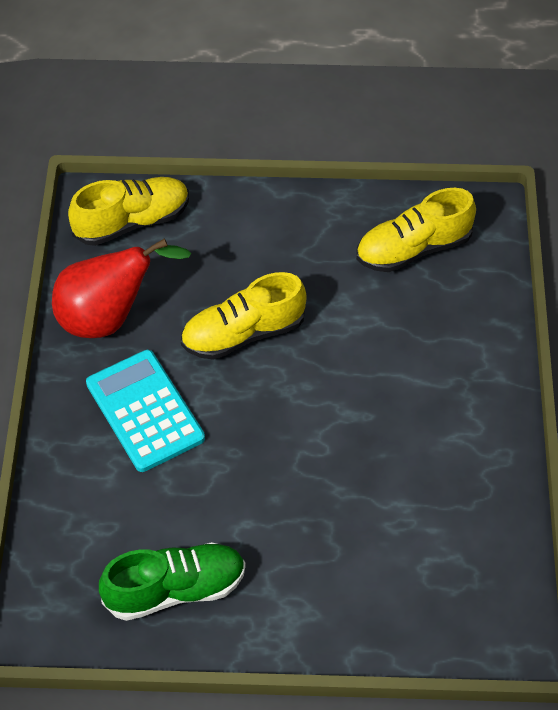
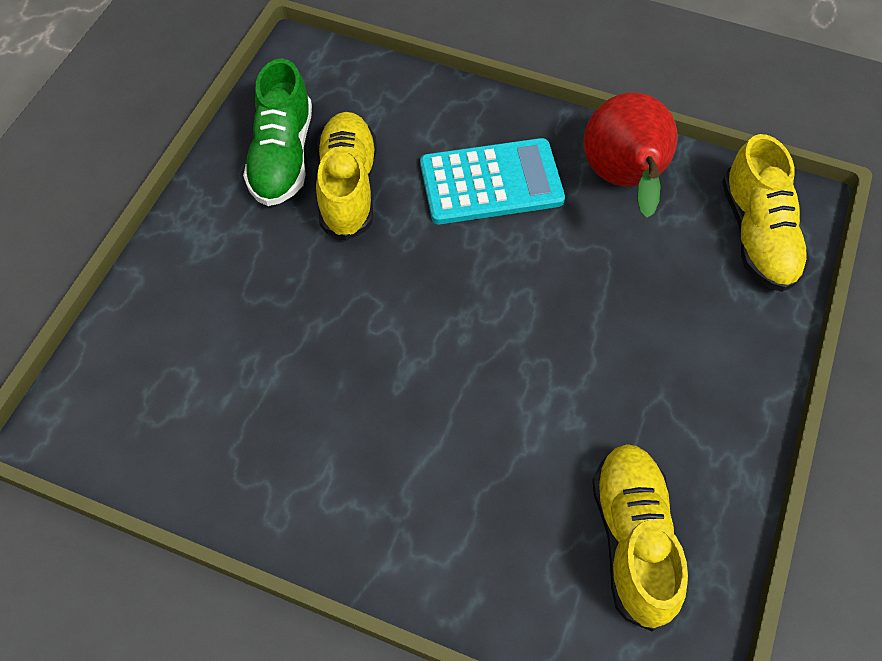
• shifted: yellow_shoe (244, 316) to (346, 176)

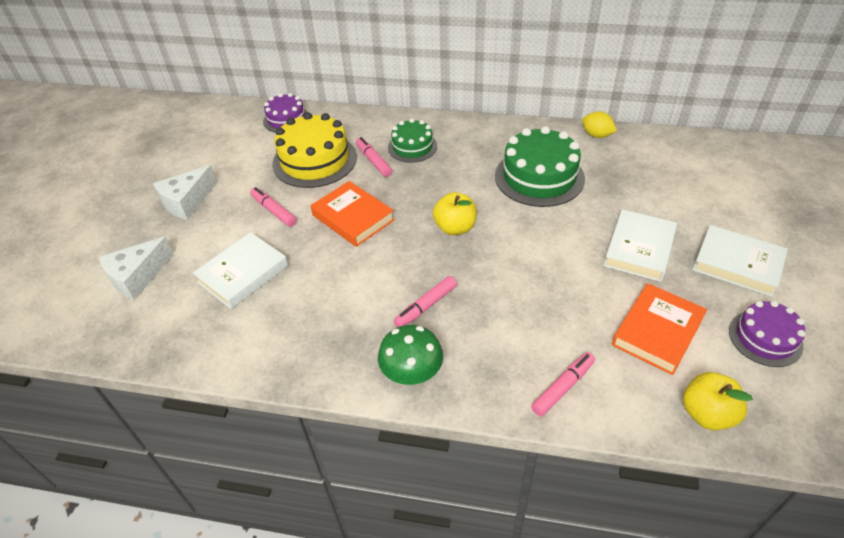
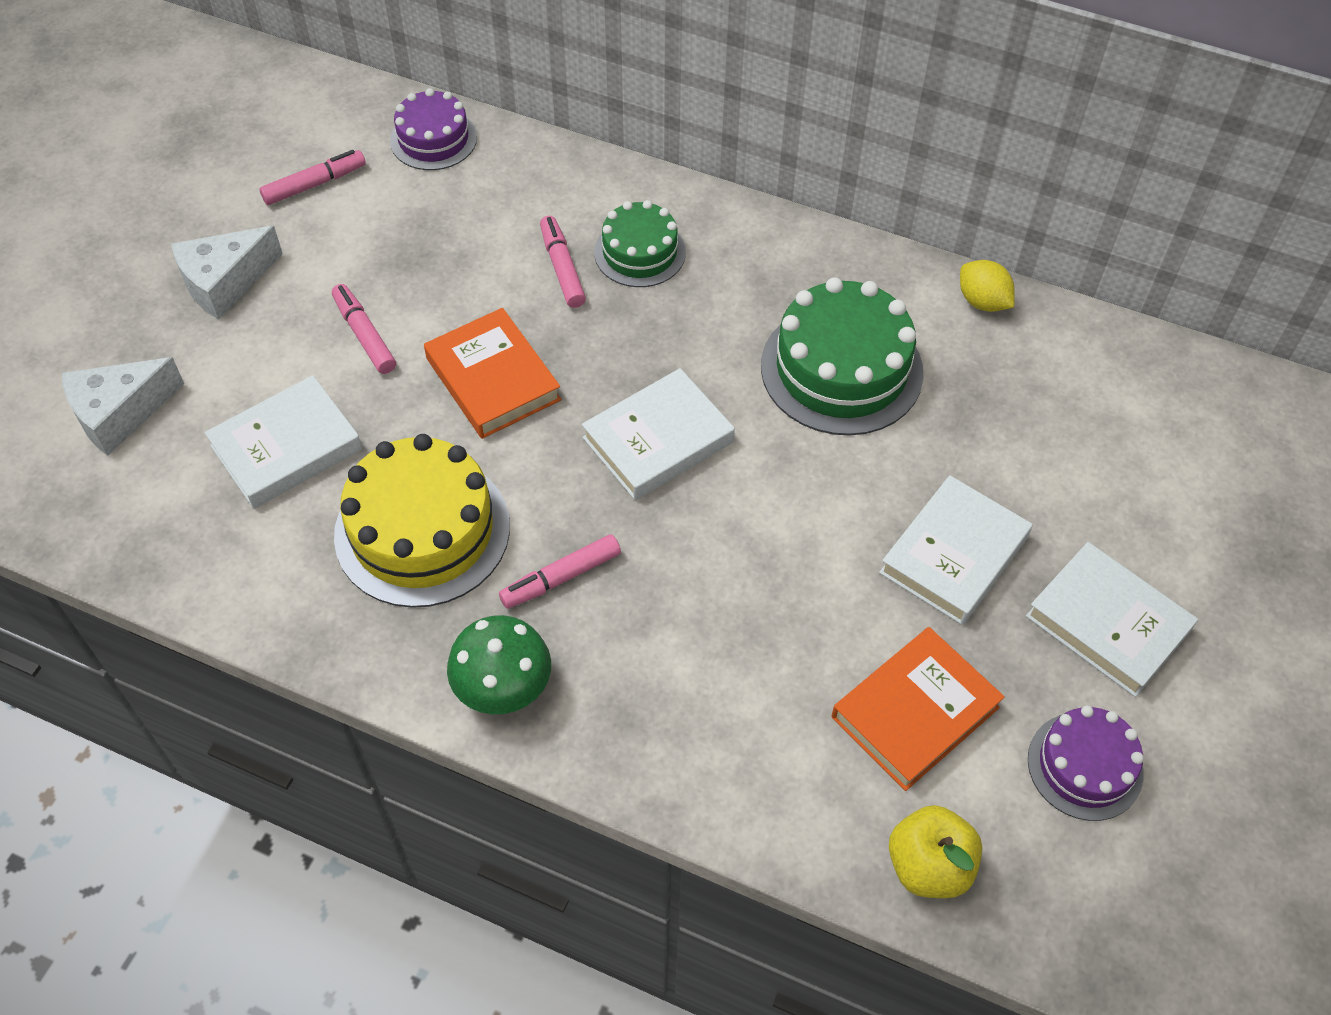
• shifted: yellow_cake (314, 150) to (422, 521)
• shifted: pink_marker (563, 384) to (312, 177)
• swapped: yellow_apple (455, 213) to white_book (658, 434)

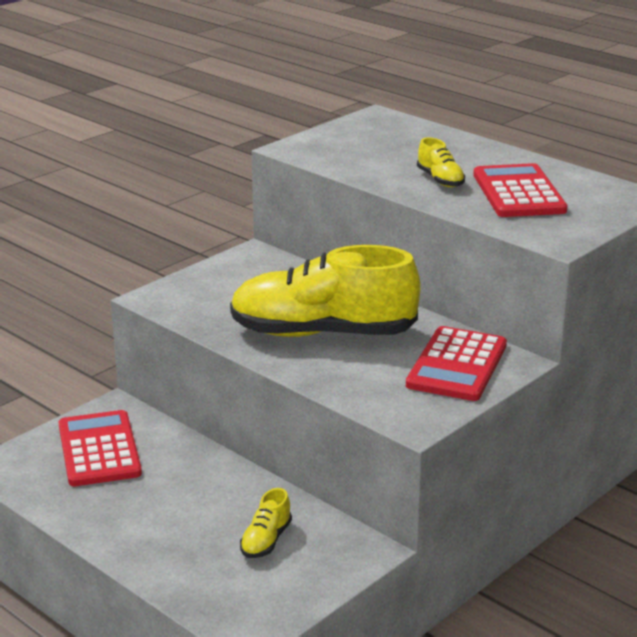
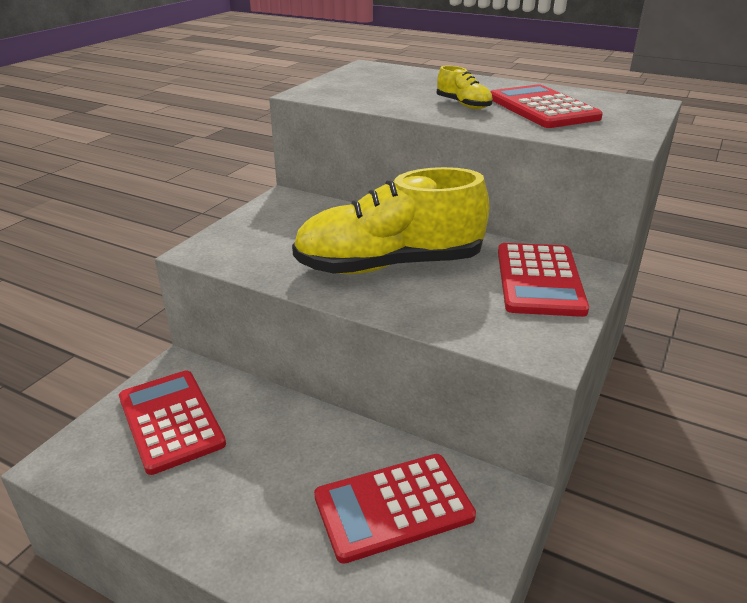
• swapped: yellow_shoe (266, 523) to red_calculator (395, 509)

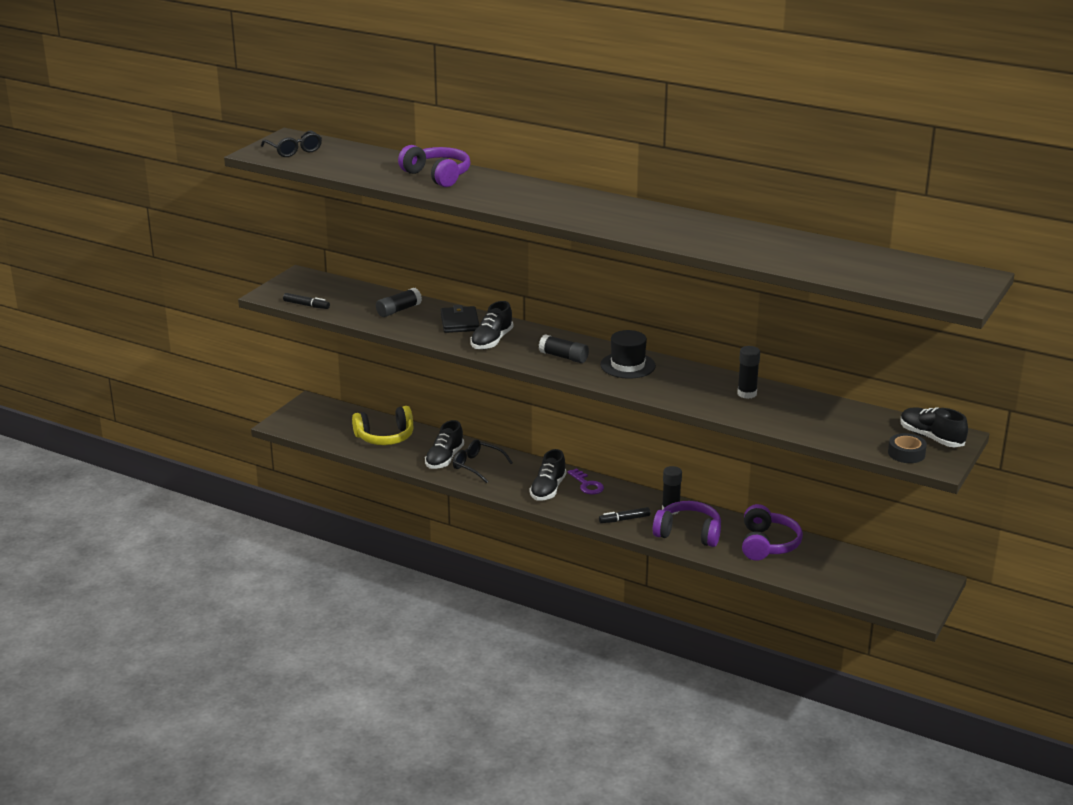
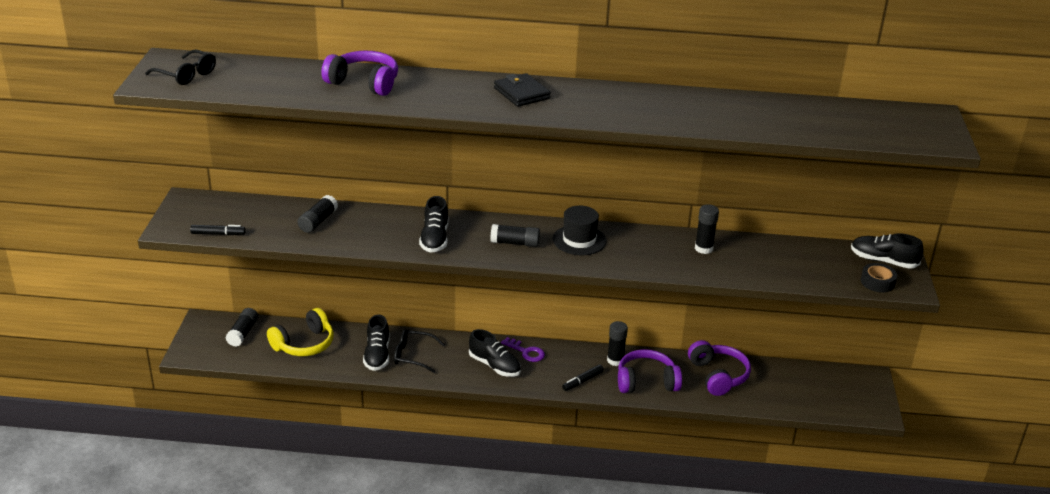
• new: black_glue_stick (241, 327)
• shifted: black_wallet (460, 319) to (522, 90)
• rotated: black_shoe (548, 475) = (495, 353) 45 degrees counterclockwise

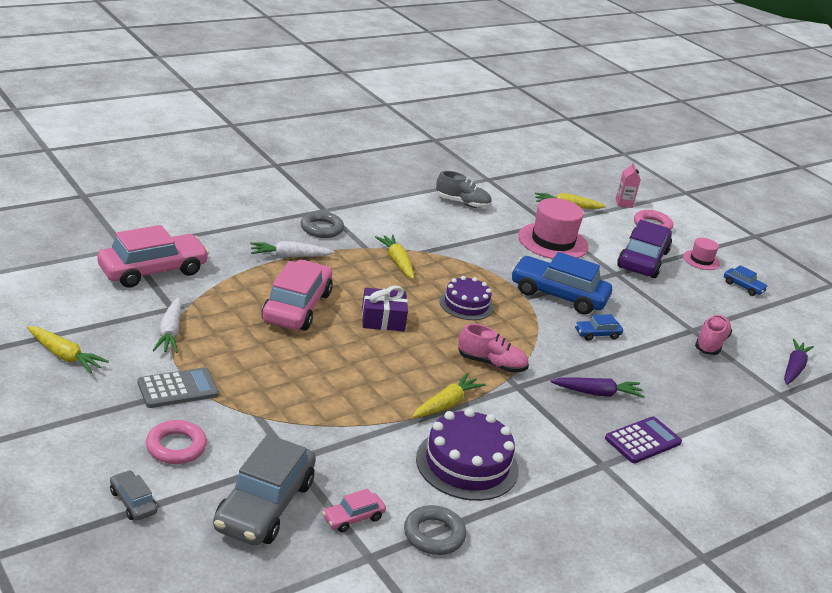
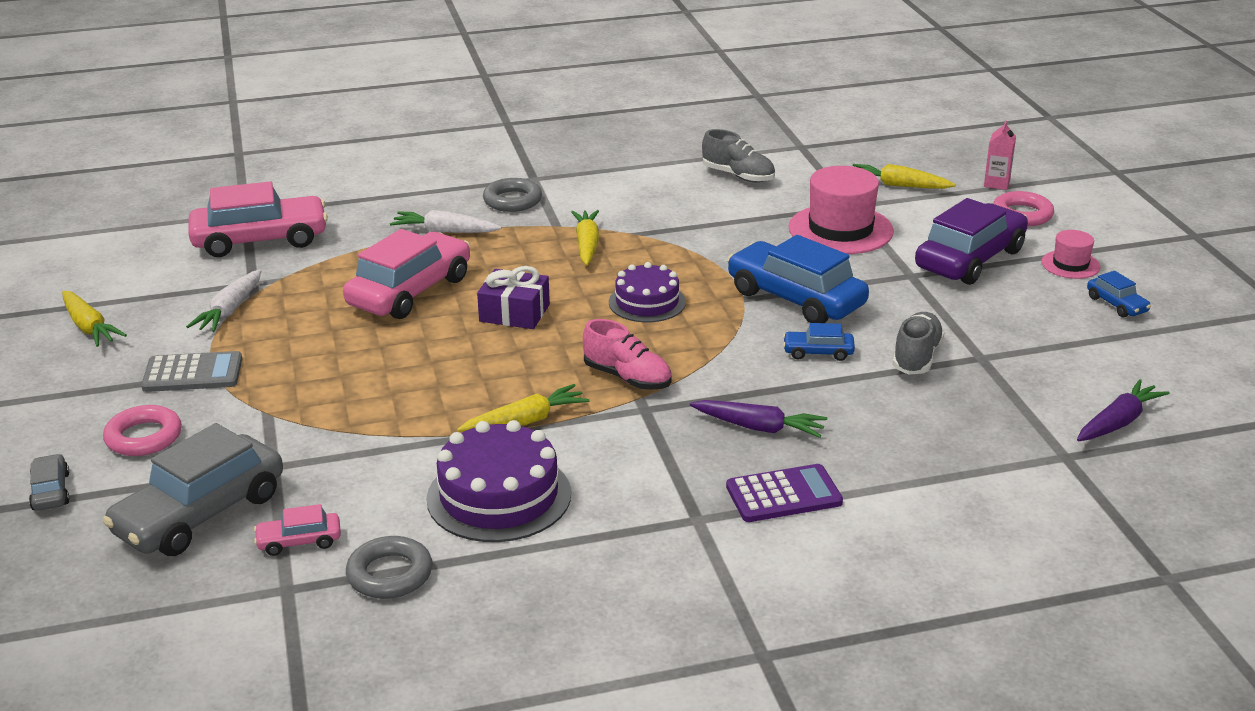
• gone: pink_shoe (713, 335)
• new: grey_shoe (919, 343)

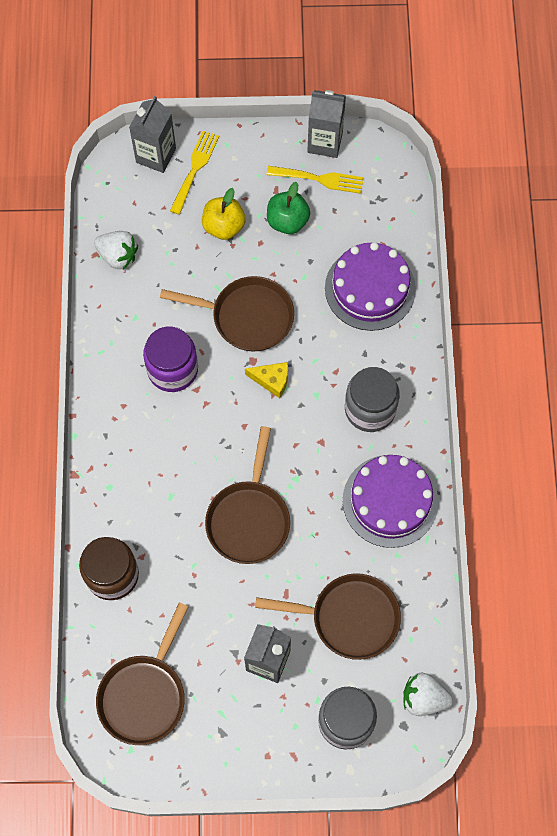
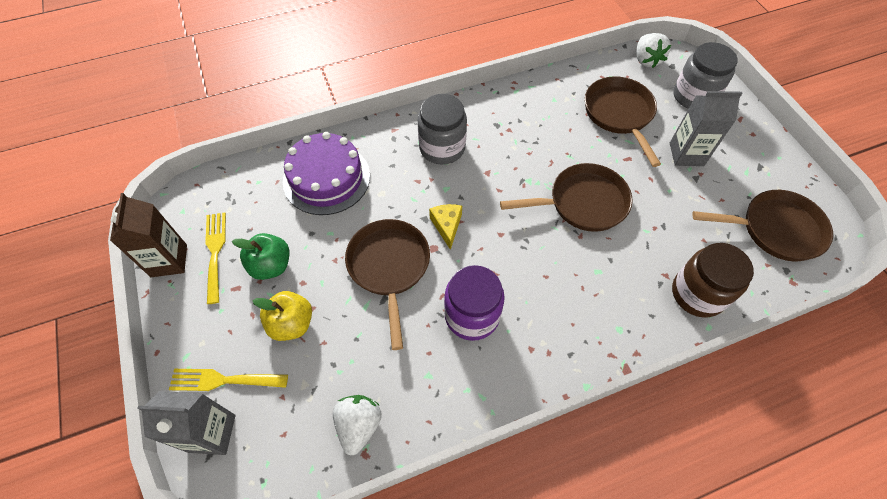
• gone: purple_cake (390, 501)
• repainted: grey_carton (326, 124) to brown_carton (148, 235)

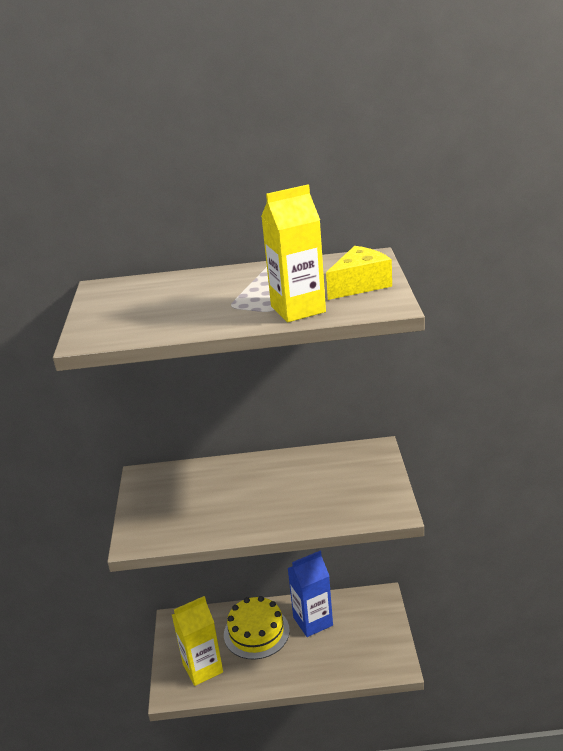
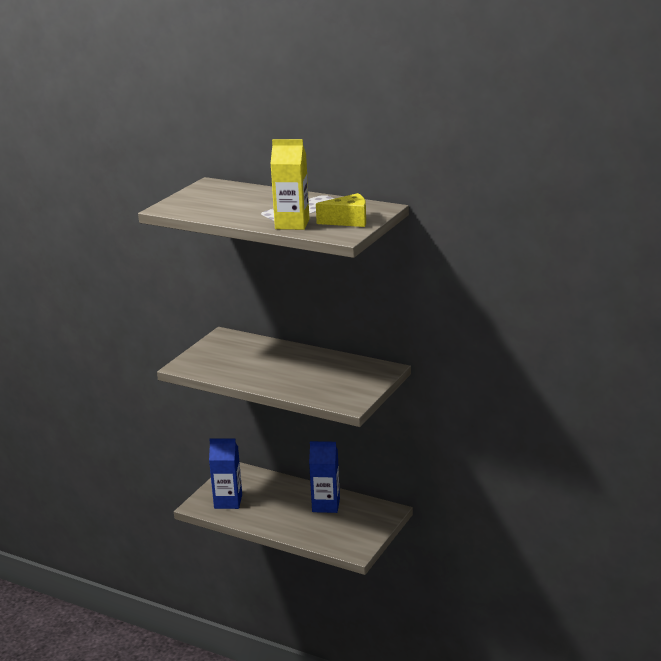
• gone: yellow_cake (257, 628)
• repainted: yellow_carton (197, 641) to blue_carton (225, 473)

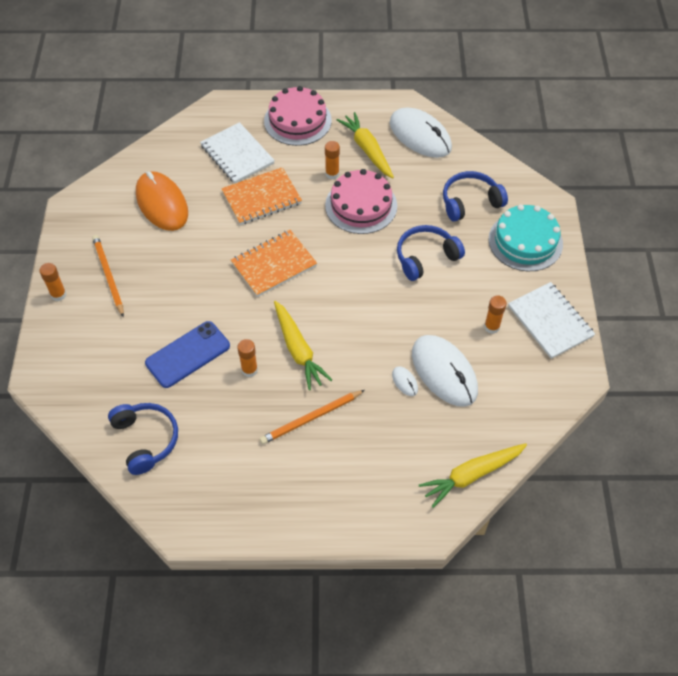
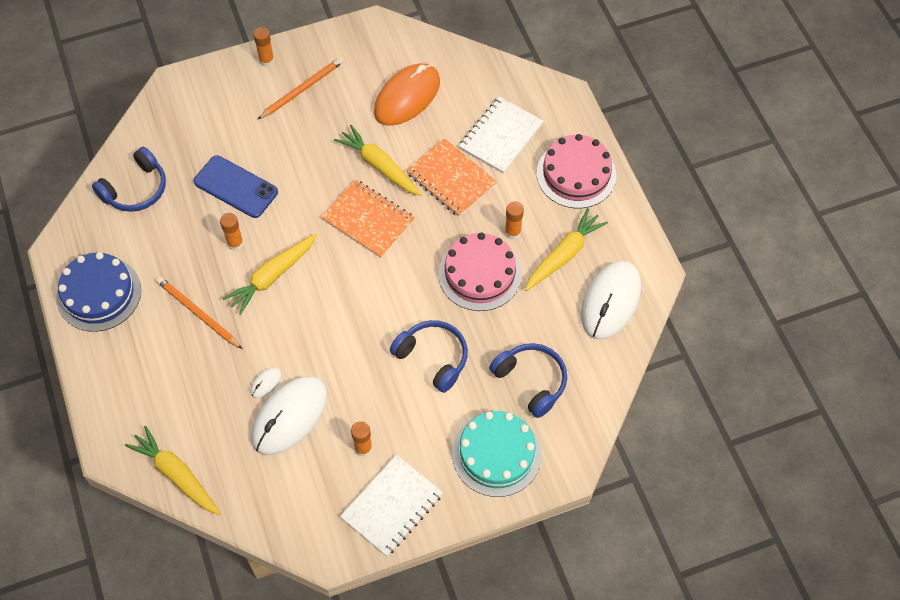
• new: blue_cake (98, 292)
• new: yellow_carrot (378, 160)

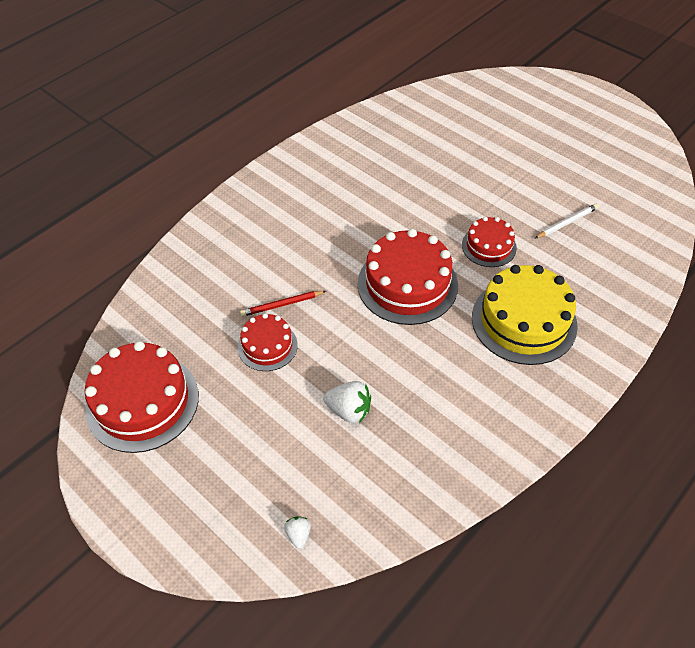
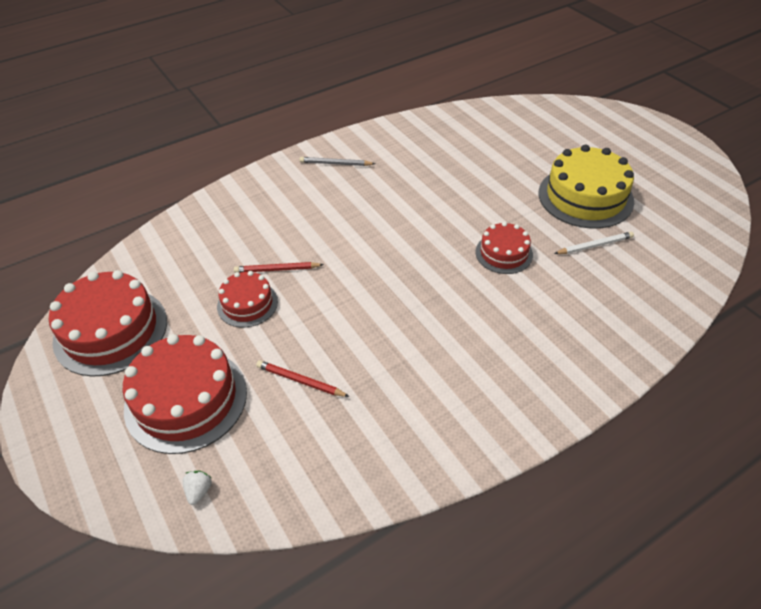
• new: grey_pencil (337, 161)
• shifted: red_cake (408, 277) to (185, 394)
• shifted: yellow_cake (525, 315) to (586, 187)
• swapped: white_strawberry (347, 402) to red_pencil (303, 378)

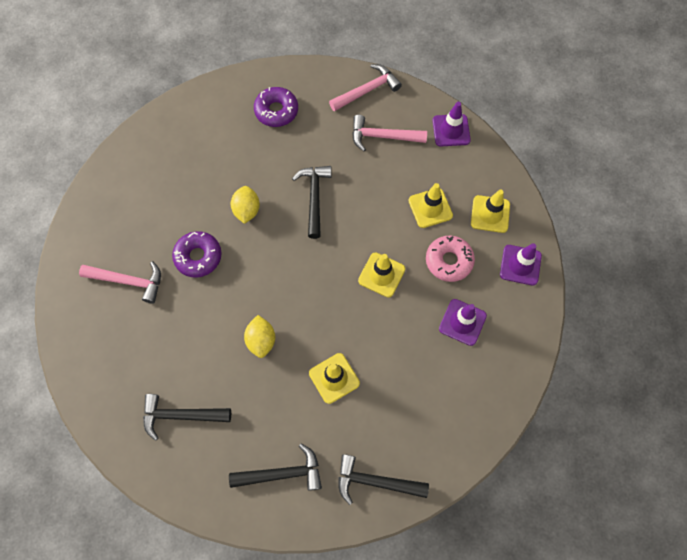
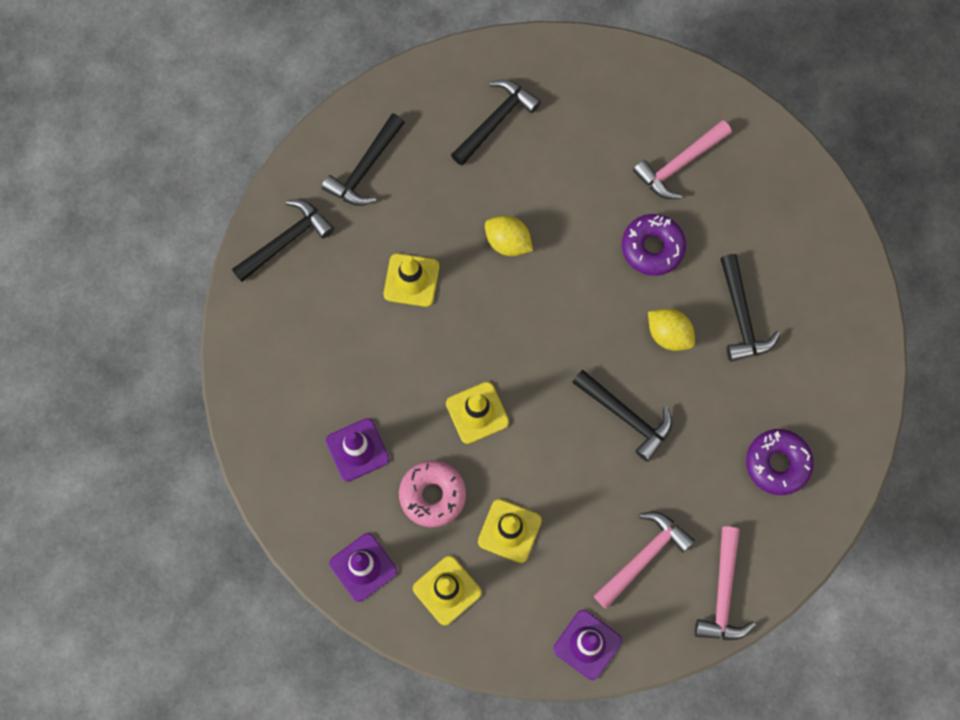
• new: black_hammer (750, 308)

